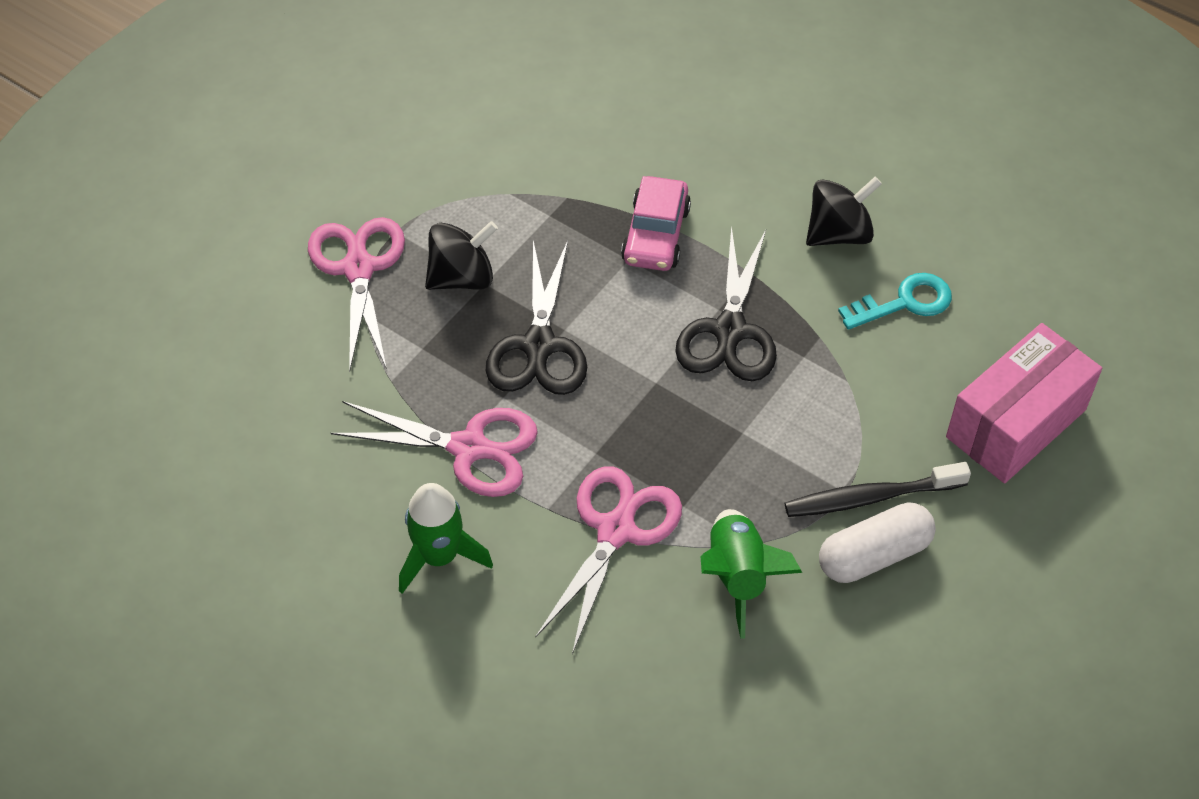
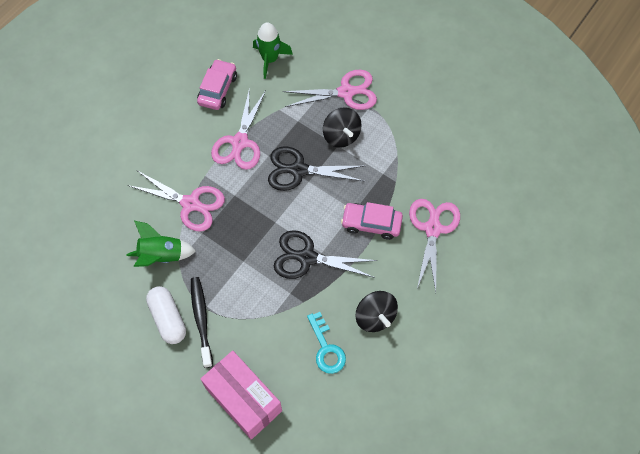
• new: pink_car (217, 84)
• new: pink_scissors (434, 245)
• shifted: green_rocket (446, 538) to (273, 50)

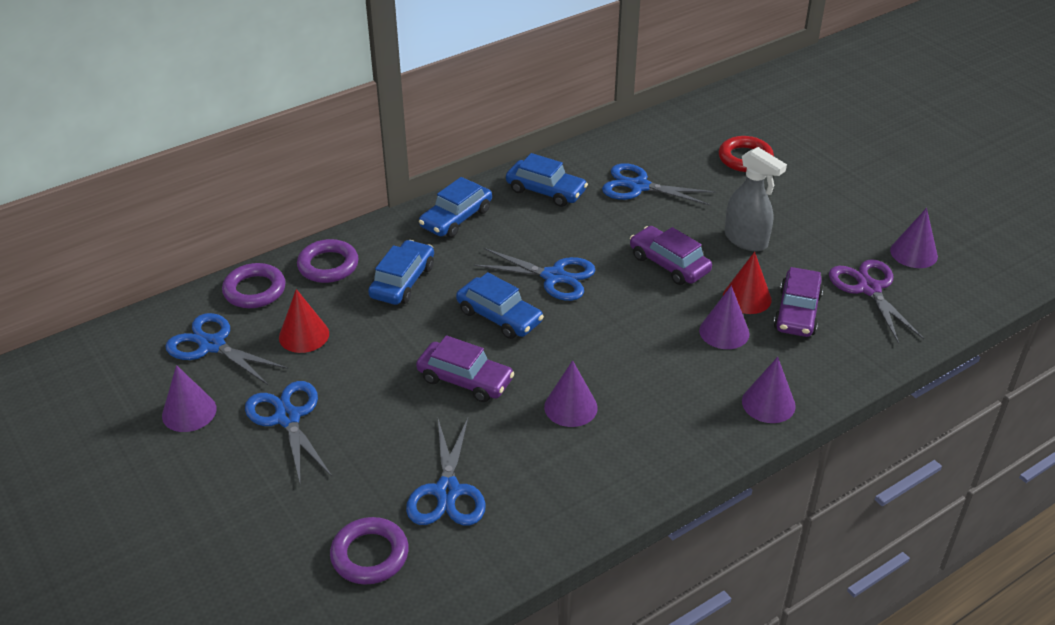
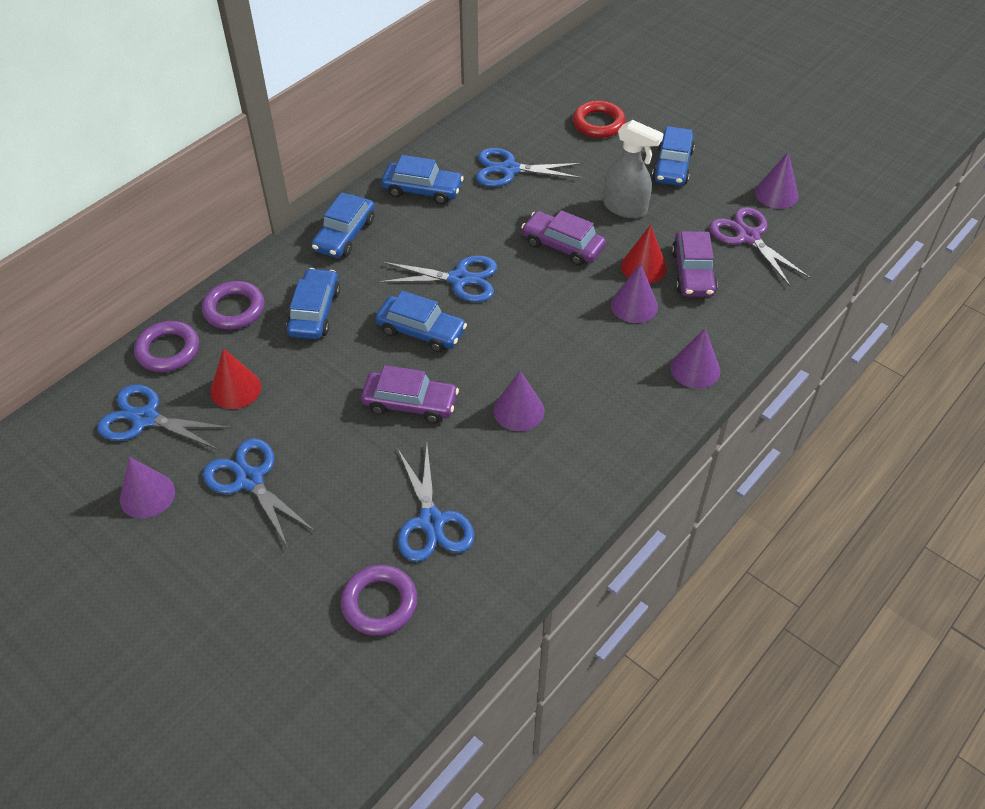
• new: blue_car (673, 156)

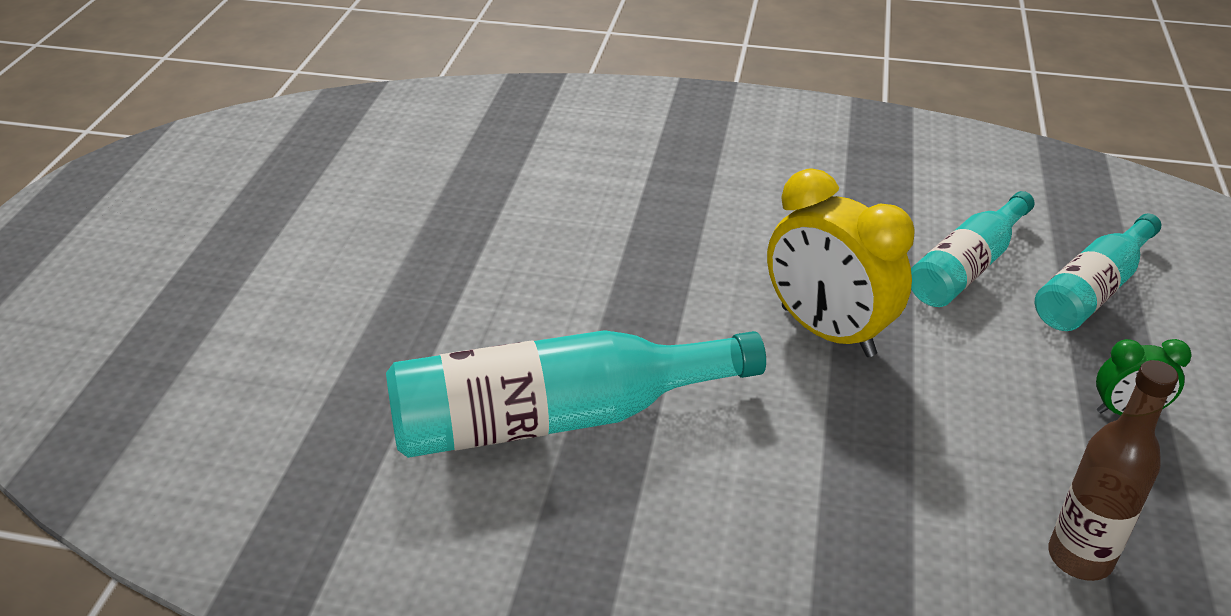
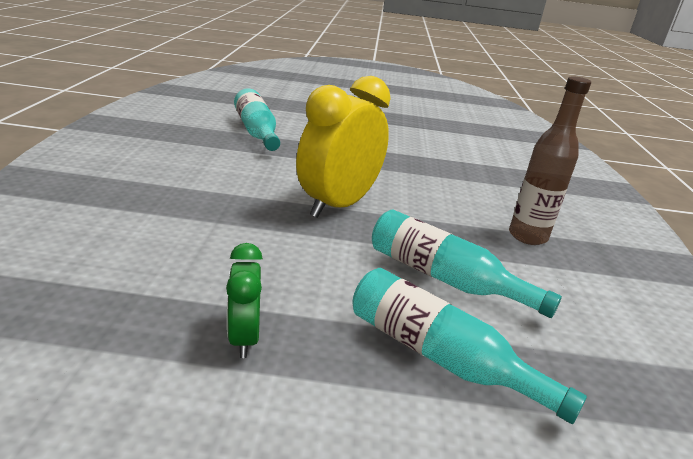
• shifted: brown_bottle (1113, 470) to (550, 160)
• scaled: turquoise_bottle (576, 394) = (257, 119) x0.62

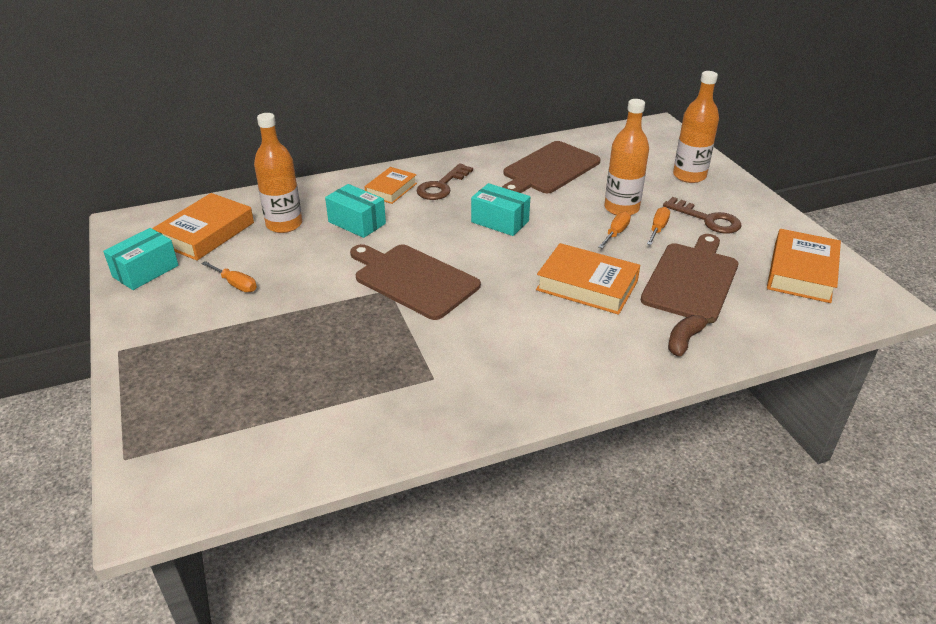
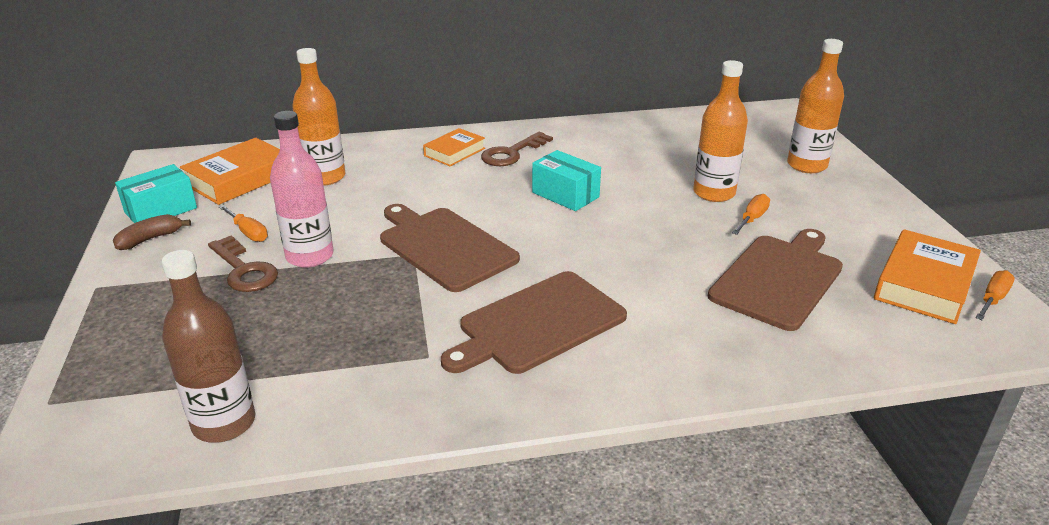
• gone: turquoise_box (355, 211)
• gone: orange_book (588, 279)
• new: brown_bottle (208, 346)
• new: pink_bottle (302, 189)
• shifted: brown_cutting_board (551, 167) to (534, 322)
• shifted: orange_screwdriver (615, 230) to (995, 295)
• shifted: brown_key (702, 215) to (243, 263)
• shifted: brown_banana (691, 335) to (152, 232)

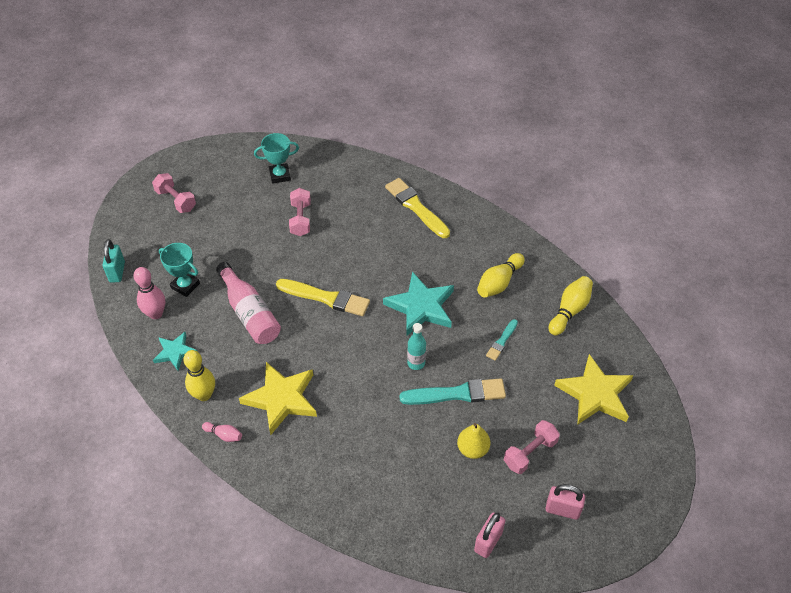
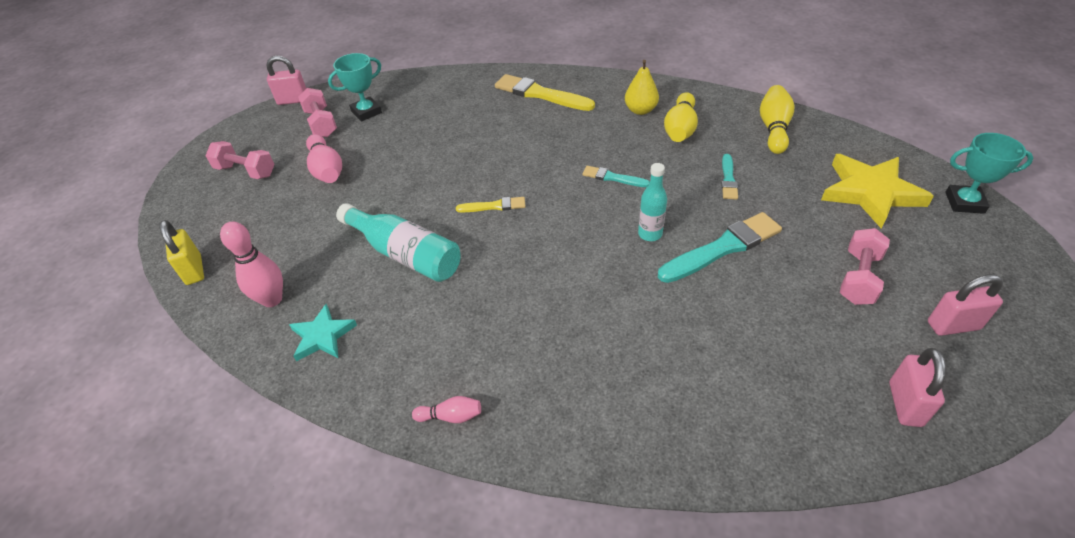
• gone: yellow_bowling_pin (199, 375)
• gone: yellow_star (278, 398)
• new: pink_padlock (286, 80)
• new: pink_bowling_pin (324, 158)
• shifted: turquoise_trophy (179, 270) to (989, 173)
• shifted: pink_dumbbell (300, 212) to (317, 112)
• shifted: yellow_pear (473, 441) to (642, 87)
• swapped: turquoise_star (418, 304) to turquoise_brush (616, 176)
• repainted: turquoise_padlock (114, 260) to yellow_padlock (181, 252)
• repainted: pink_bottle (248, 303) to turquoise_bottle (398, 242)
• scaled: yellow_brush (323, 297) = (491, 204) x0.54

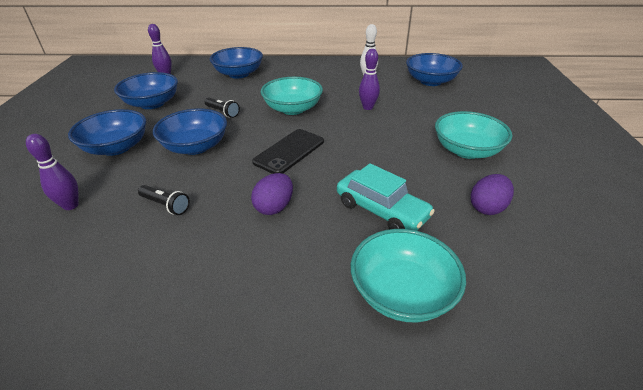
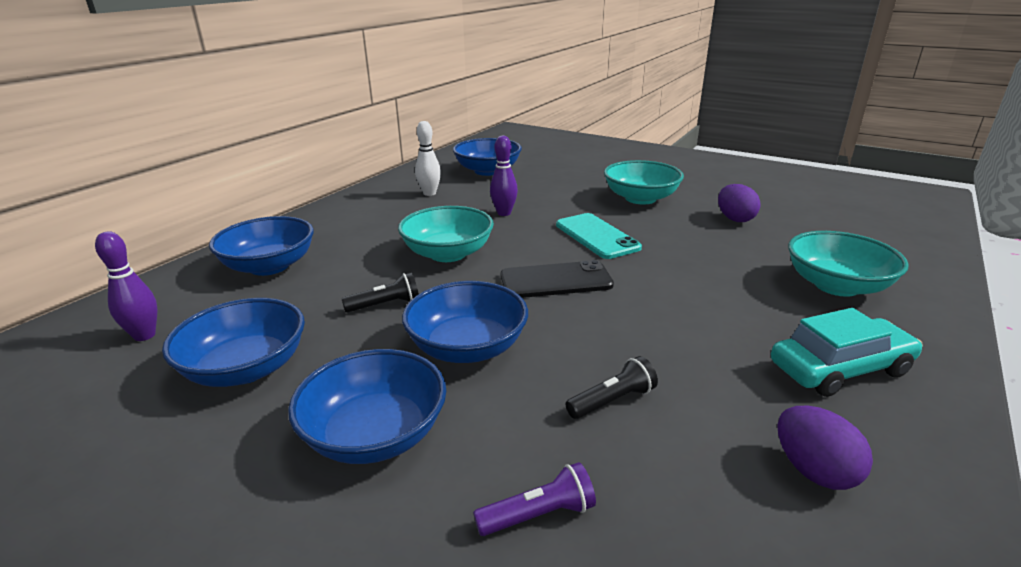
• new: turquoise_phone (599, 236)
• shifted: purple_egg (272, 194) to (825, 448)
• shifted: turquoise_car (386, 197) to (847, 352)
• swapped: purple_bowling_pin (52, 172) to purple_flashlight (534, 499)
• rotated: black_phone (288, 151) = (557, 279) 75 degrees counterclockwise

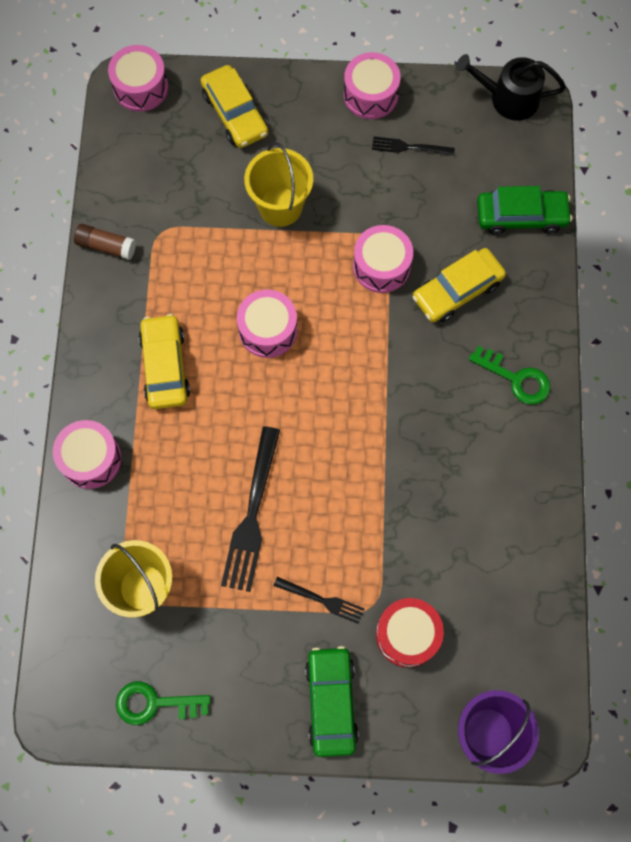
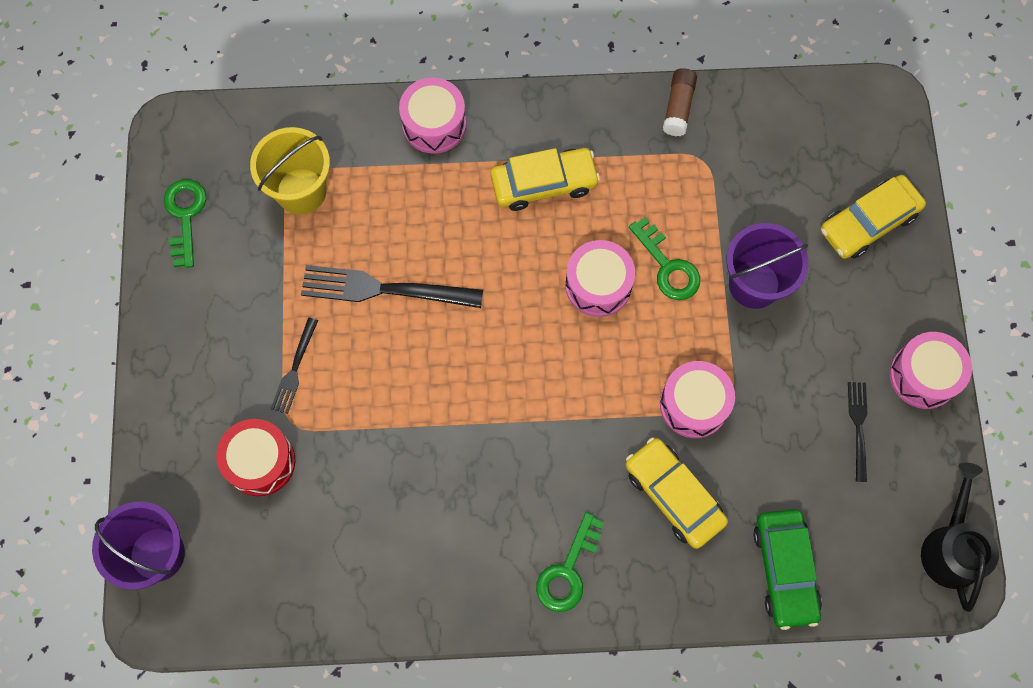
• gone: pink_drum (138, 78)
• gone: green_car (332, 701)
• new: green_key (664, 258)
• repainted: yellow_bucket (278, 184) to purple_bucket (767, 266)

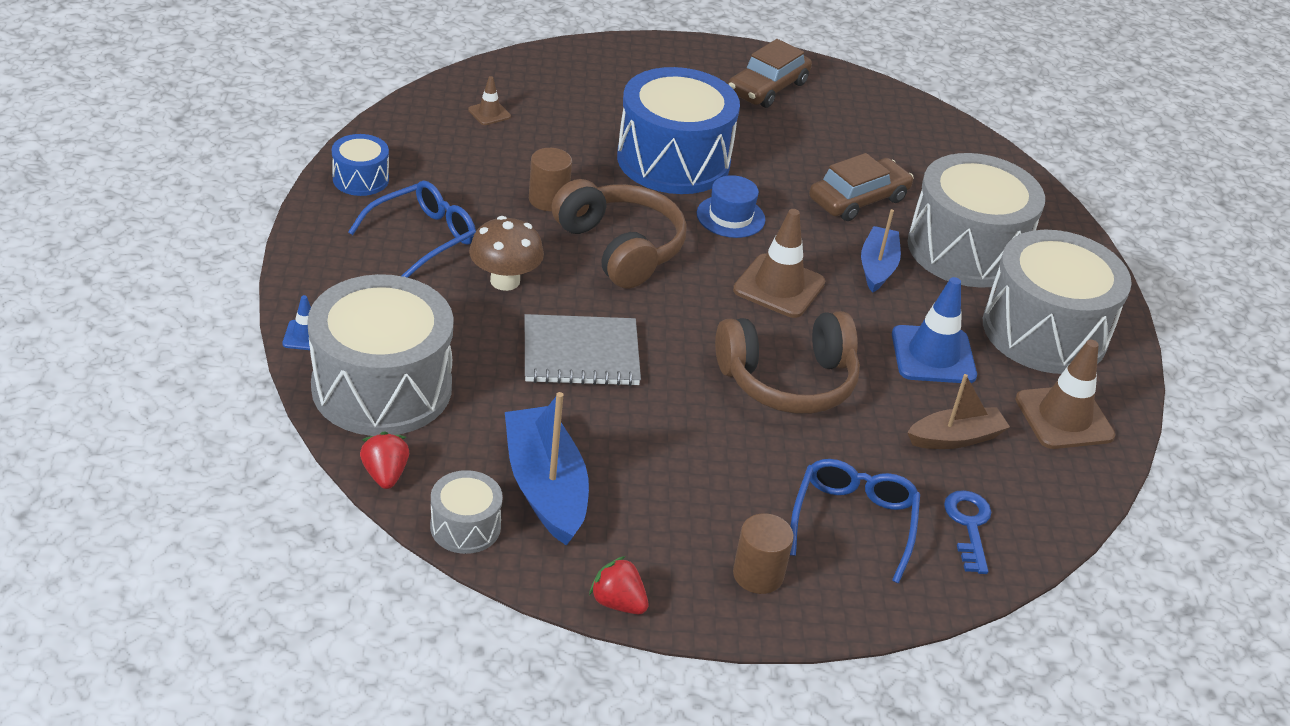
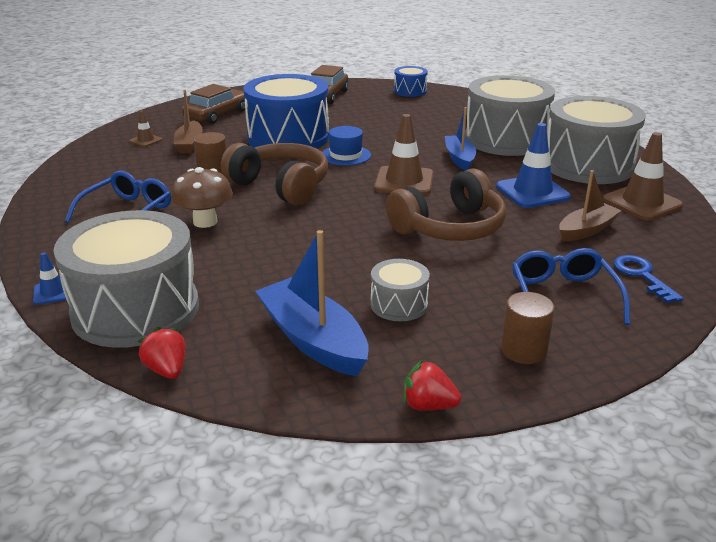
• gone: grey_notebook (583, 350)
• new: brown_boat (188, 122)
• shifted: blue_drum (360, 165) to (411, 81)
• shifted: grey_drum (466, 512) to (400, 290)
• shifted: brown_car (861, 187) to (213, 104)

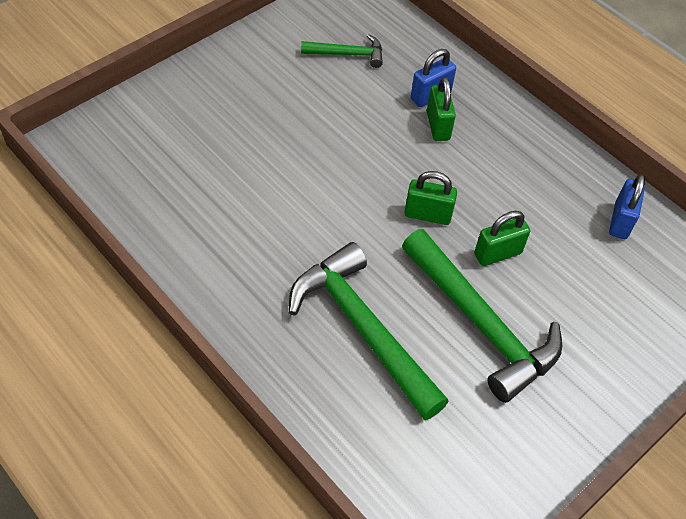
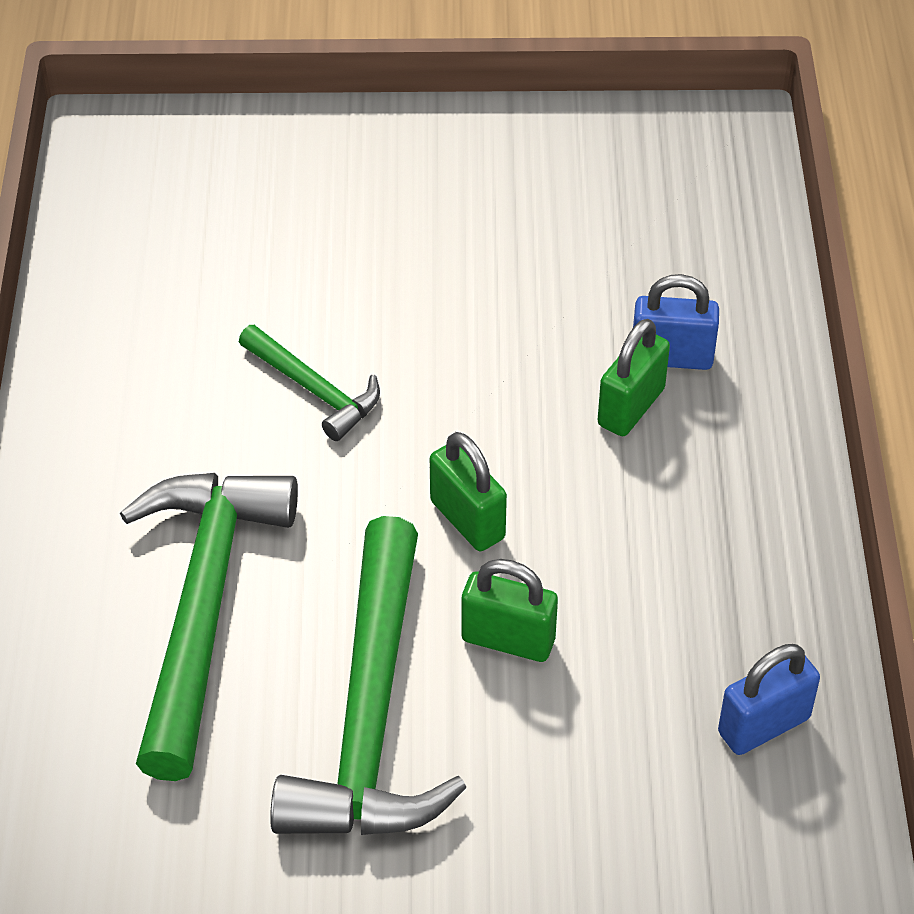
• shifted: green_hammer (342, 51) to (309, 383)

